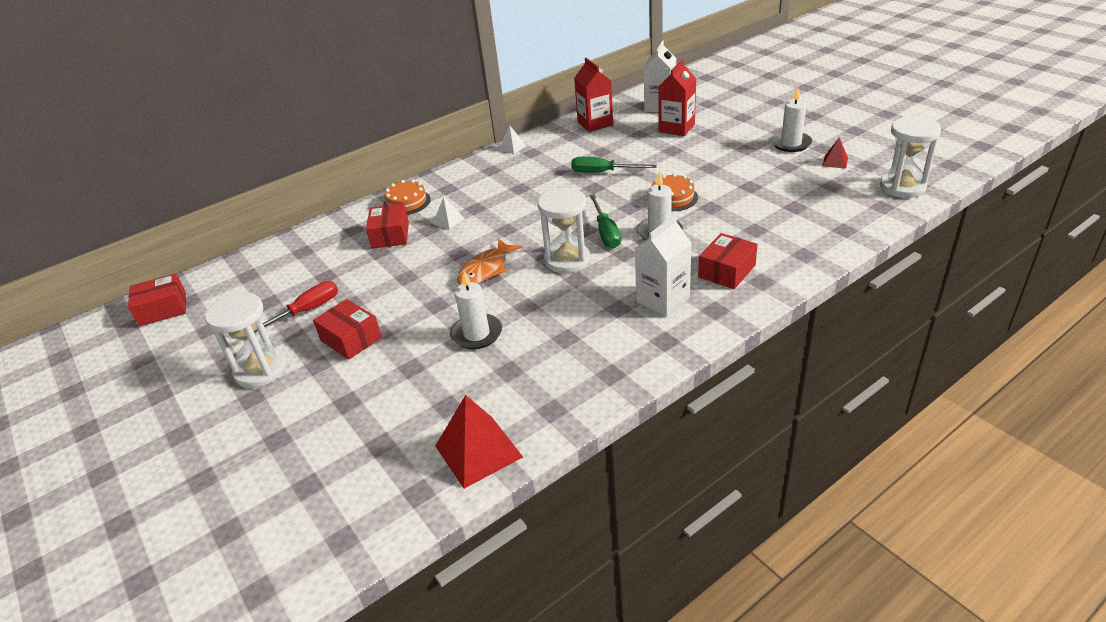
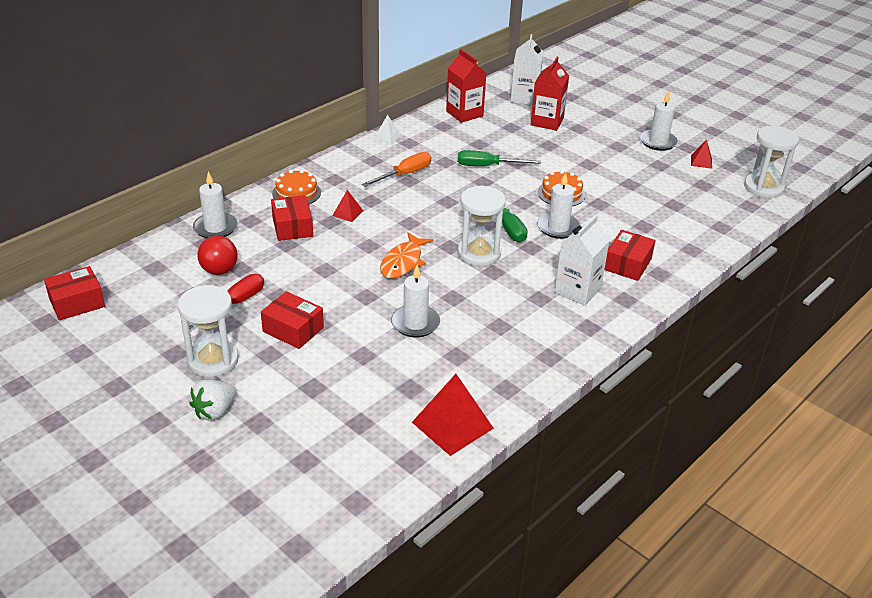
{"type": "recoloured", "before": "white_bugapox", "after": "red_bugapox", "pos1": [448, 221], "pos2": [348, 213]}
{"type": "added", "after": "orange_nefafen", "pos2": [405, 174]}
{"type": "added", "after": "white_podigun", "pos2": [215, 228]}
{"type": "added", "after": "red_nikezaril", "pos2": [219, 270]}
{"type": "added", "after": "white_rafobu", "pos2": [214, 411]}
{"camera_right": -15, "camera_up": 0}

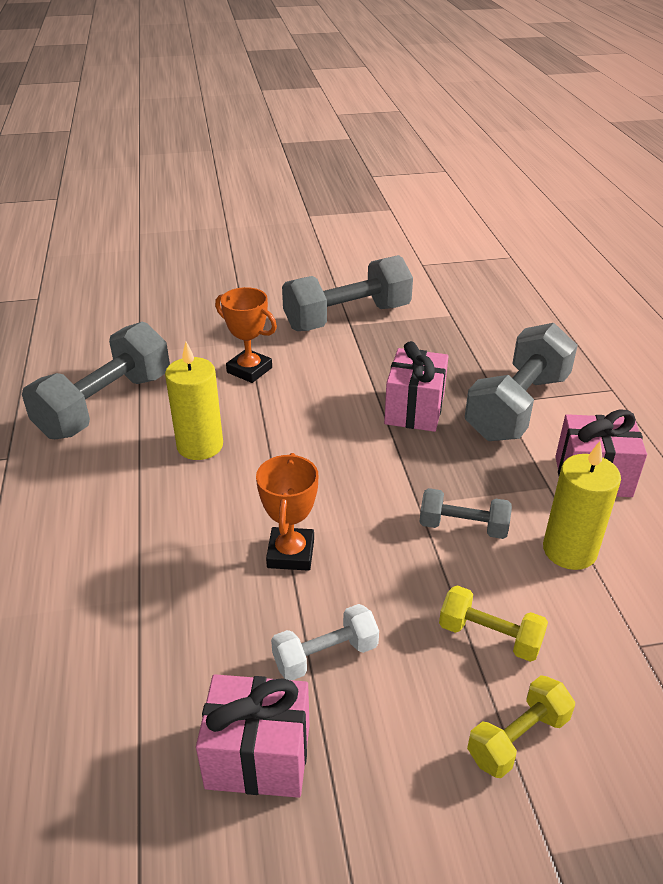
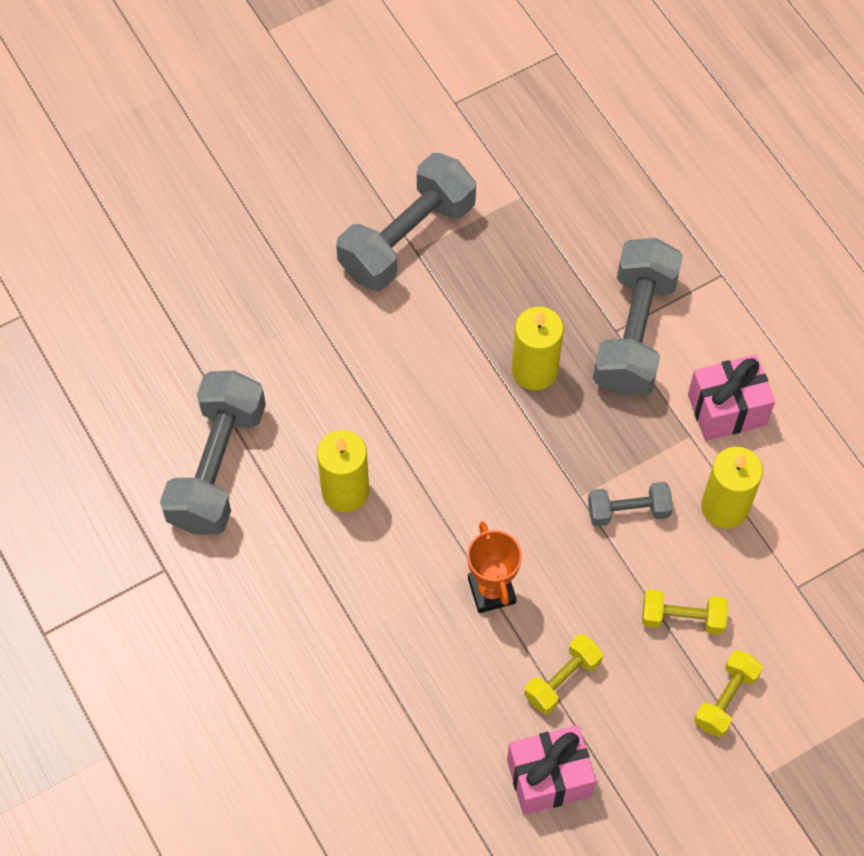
{"type": "removed", "before": "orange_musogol", "pos1": [249, 370]}
{"type": "replaced", "before": "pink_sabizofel", "after": "yellow_podigun", "pos1": [414, 409], "pos2": [534, 370]}
{"type": "recoloured", "before": "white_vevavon", "after": "yellow_vevavon", "pos1": [325, 655], "pos2": [562, 680]}
{"camera_right": -20, "camera_up": 25}

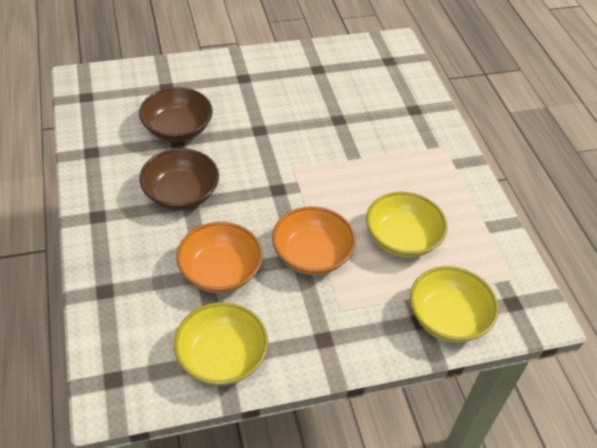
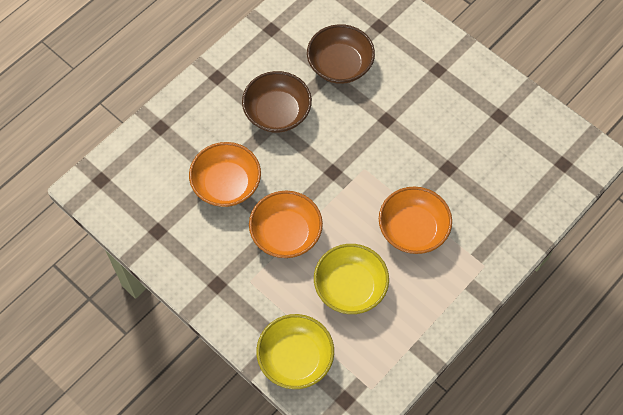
{"type": "removed", "before": "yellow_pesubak", "pos1": [222, 357]}
{"type": "added", "after": "orange_pesubak", "pos2": [413, 229]}
{"camera_right": 60, "camera_up": 15}

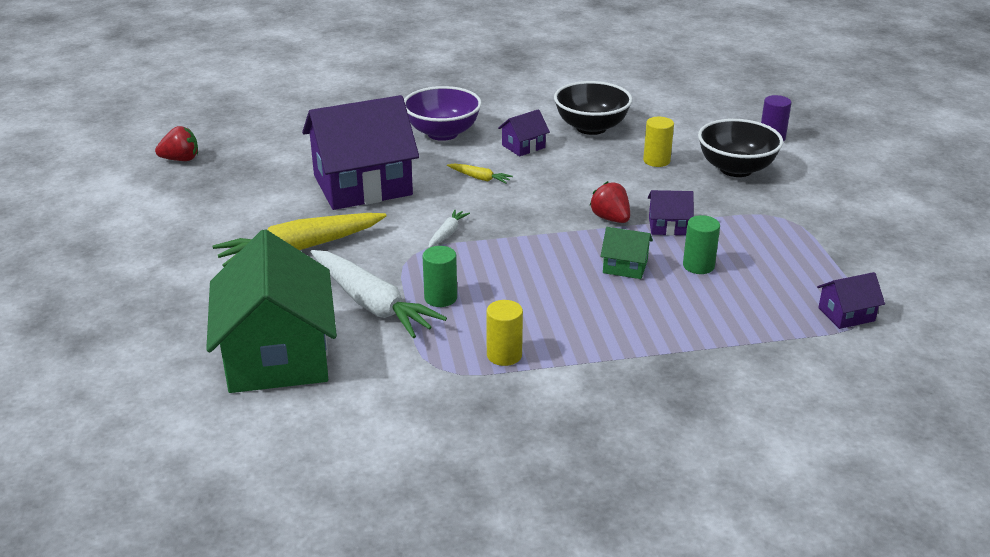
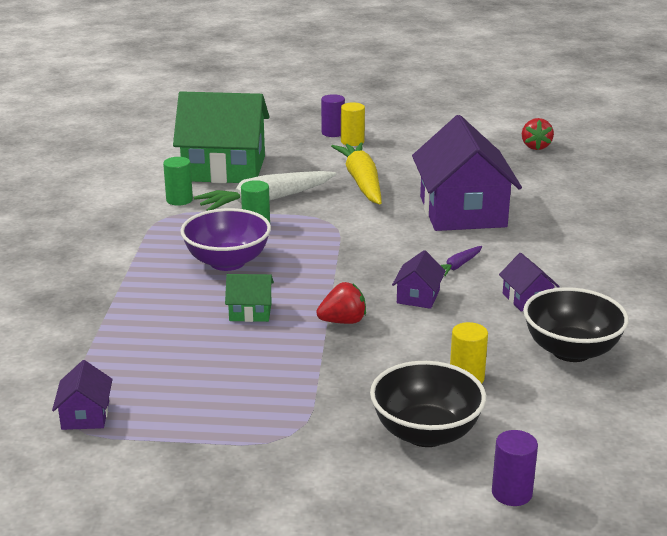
{"type": "moved", "before": "purple_pesubak", "pos1": [442, 133], "pos2": [227, 262]}
{"type": "recoloured", "before": "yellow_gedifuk", "after": "purple_gedifuk", "pos1": [479, 178], "pos2": [458, 266]}
{"type": "moved", "before": "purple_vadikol", "pos1": [668, 226], "pos2": [418, 296]}
{"type": "removed", "before": "white_gedifuk", "pos1": [447, 233]}
{"type": "moved", "before": "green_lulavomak", "pos1": [698, 266], "pos2": [179, 200]}
{"type": "turned", "before": "green_vadikol", "pos1": [625, 266], "pos2": [250, 312], "turn": 60}
{"type": "moved", "before": "yellow_lulavomak", "pos1": [504, 355], "pos2": [352, 141]}
{"type": "added", "after": "purple_lulavomak", "pos2": [333, 133]}
{"camera_right": 105, "camera_up": -5}

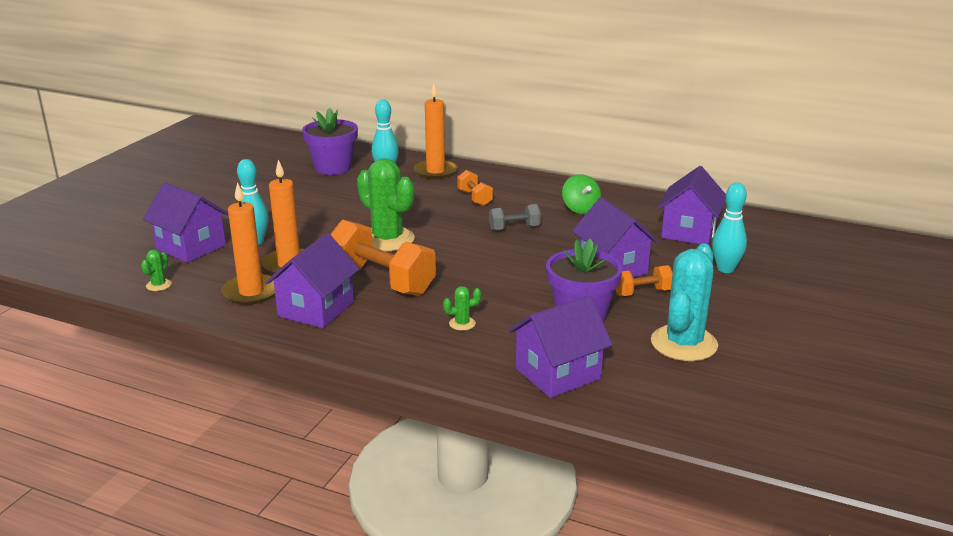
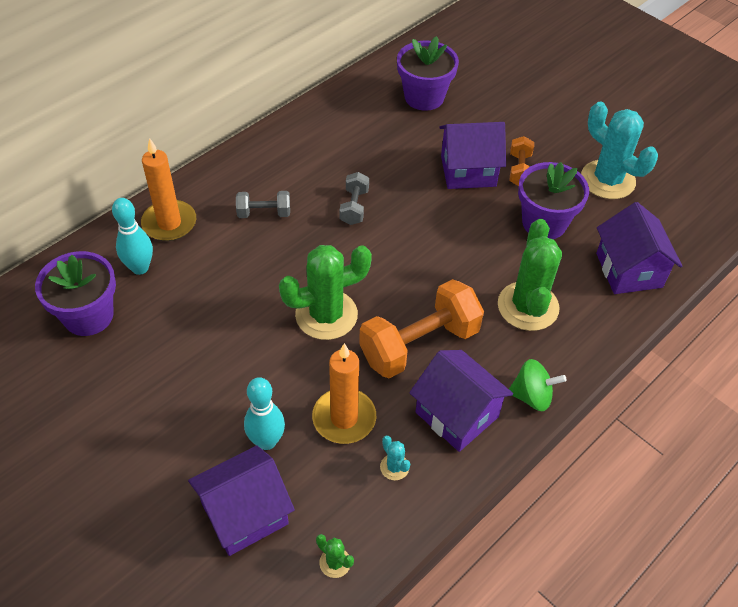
{"type": "replaced", "before": "purple_vadikol", "after": "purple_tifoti", "pos1": [689, 232], "pos2": [424, 97]}
{"type": "recoloured", "before": "orange_vevavon", "after": "grey_vevavon", "pos1": [475, 198], "pos2": [264, 213]}
{"type": "moved", "before": "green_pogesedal", "pos1": [580, 209], "pos2": [532, 396]}
{"type": "replaced", "before": "orange_podigun", "after": "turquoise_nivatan", "pos1": [251, 292], "pos2": [394, 467]}
{"type": "removed", "before": "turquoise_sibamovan", "pos1": [725, 269]}
{"type": "resized", "before": "green_nivatan", "pos1": [462, 323], "pos2": [528, 306], "scale": 2.39}
{"camera_right": -70, "camera_up": 25}

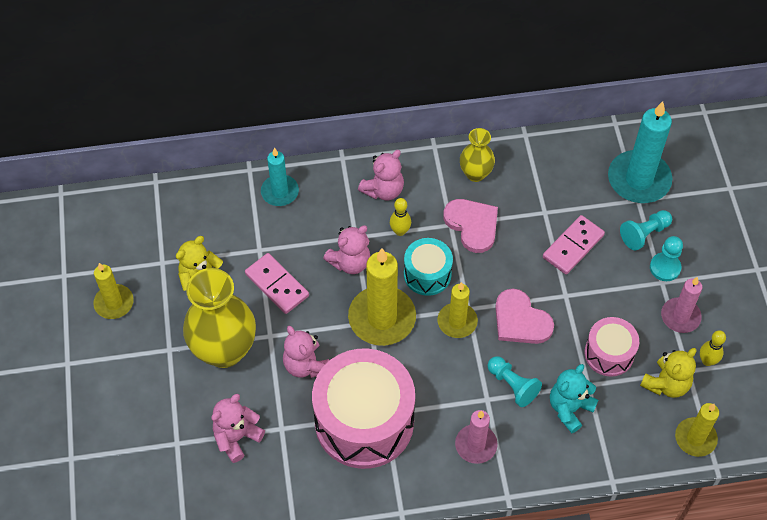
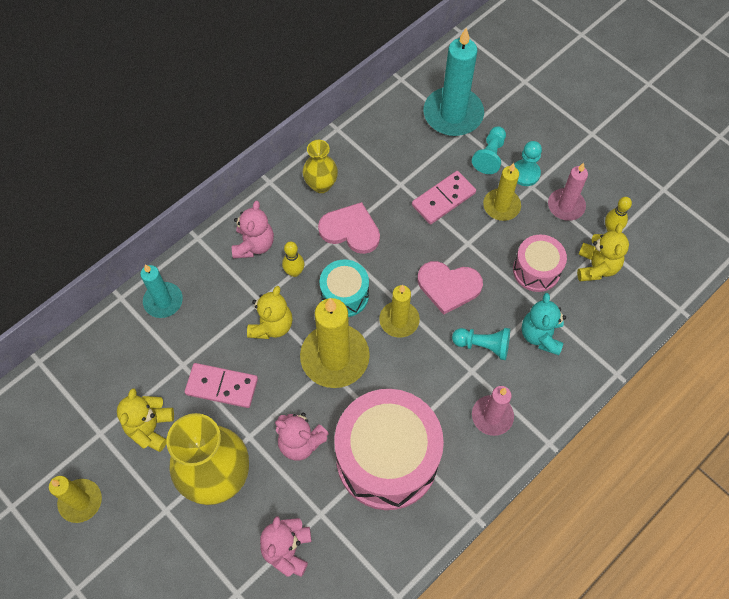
{"type": "turned", "before": "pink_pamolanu", "pos1": [573, 246], "pos2": [443, 199], "turn": 45}
{"type": "recoloured", "before": "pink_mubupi", "after": "yellow_mubupi", "pos1": [350, 262], "pos2": [271, 325]}
{"type": "moved", "before": "yellow_podigun", "pos1": [695, 438], "pos2": [501, 206]}
{"camera_right": -35, "camera_up": 5}

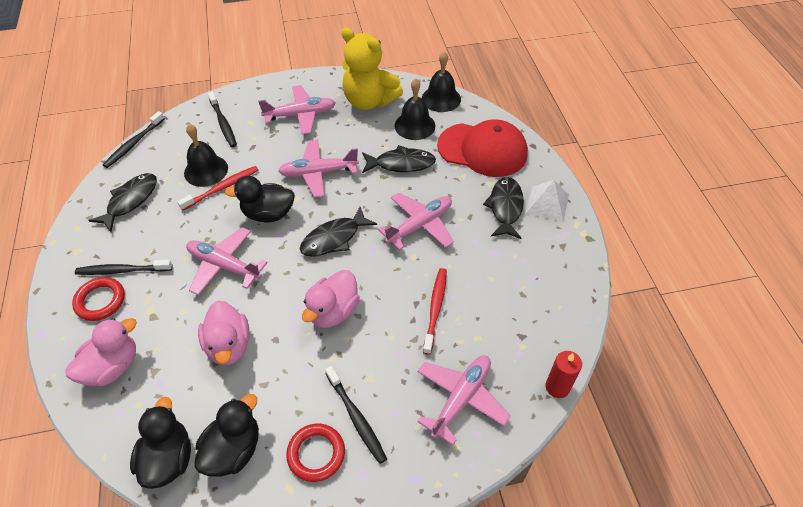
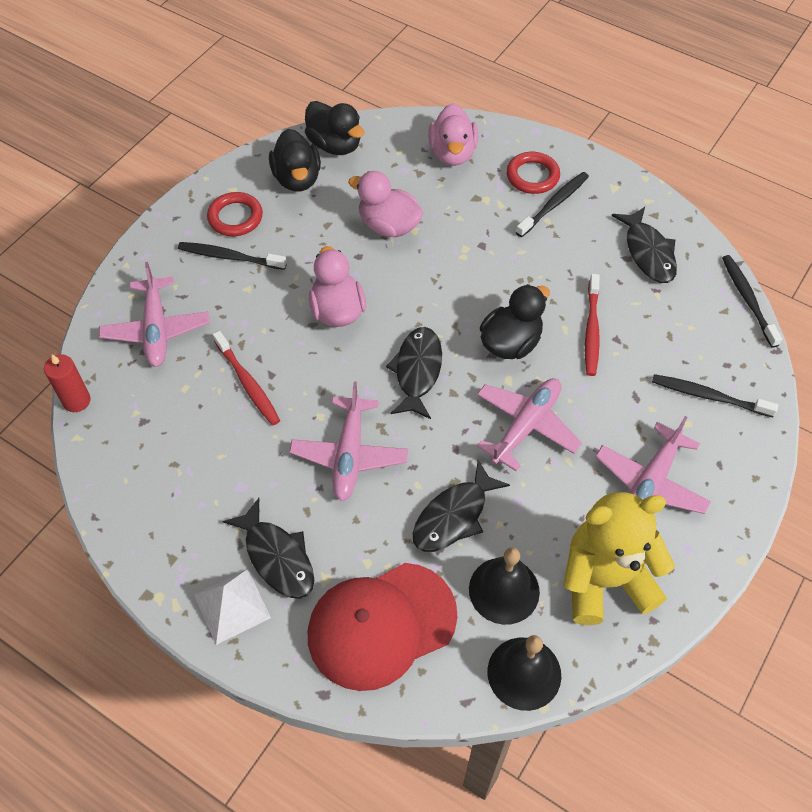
{"type": "removed", "before": "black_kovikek", "pos1": [206, 170]}
{"type": "removed", "before": "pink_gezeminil", "pos1": [224, 265]}
{"camera_right": 135, "camera_up": 5}

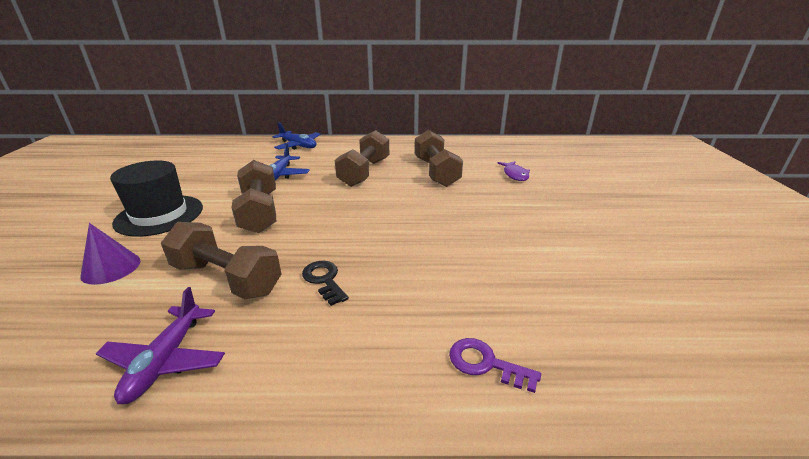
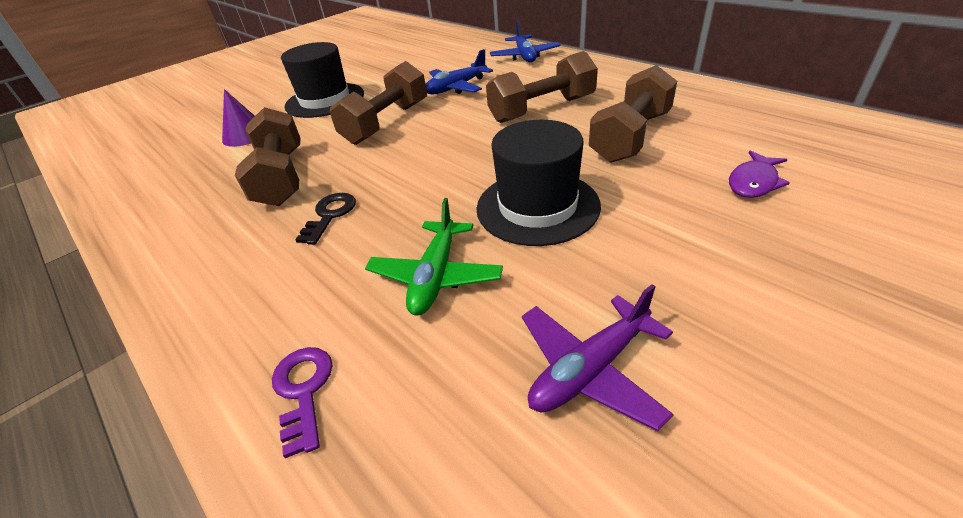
{"type": "moved", "before": "purple_gezeminil", "pos1": [166, 360], "pos2": [590, 369]}
{"type": "added", "after": "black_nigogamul", "pos2": [537, 206]}
{"type": "added", "after": "green_gezeminil", "pos2": [436, 276]}
{"camera_right": 50, "camera_up": 10}

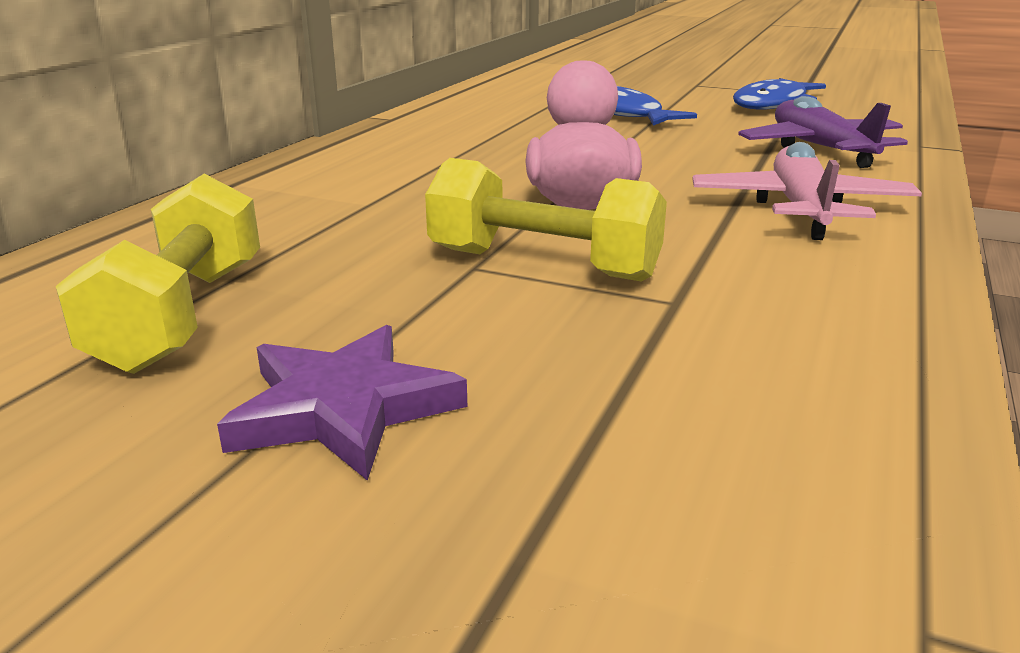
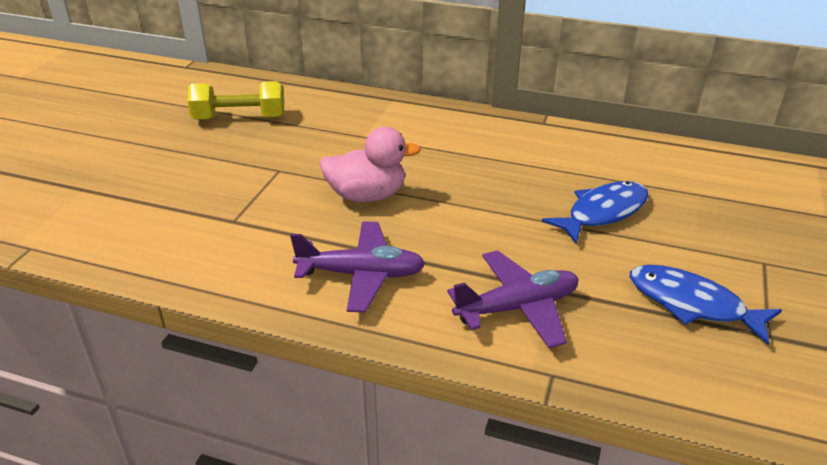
{"type": "recoloured", "before": "pink_gezeminil", "after": "purple_gezeminil", "pos1": [800, 209], "pos2": [361, 275]}
{"type": "removed", "before": "yellow_vevavon", "pos1": [543, 265]}
{"type": "removed", "before": "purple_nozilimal", "pos1": [343, 408]}
{"camera_right": 85, "camera_up": 10}

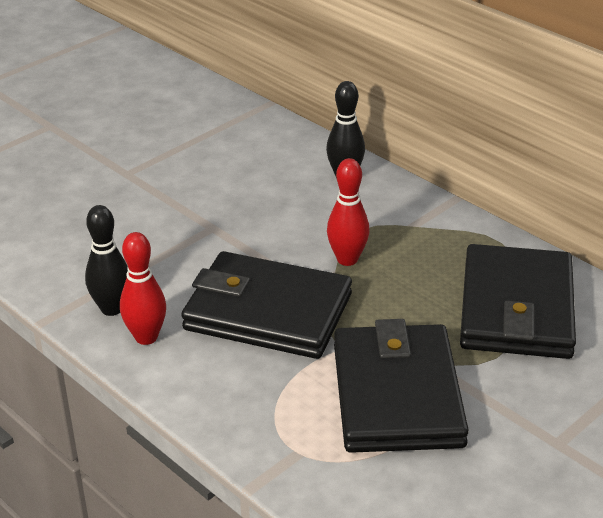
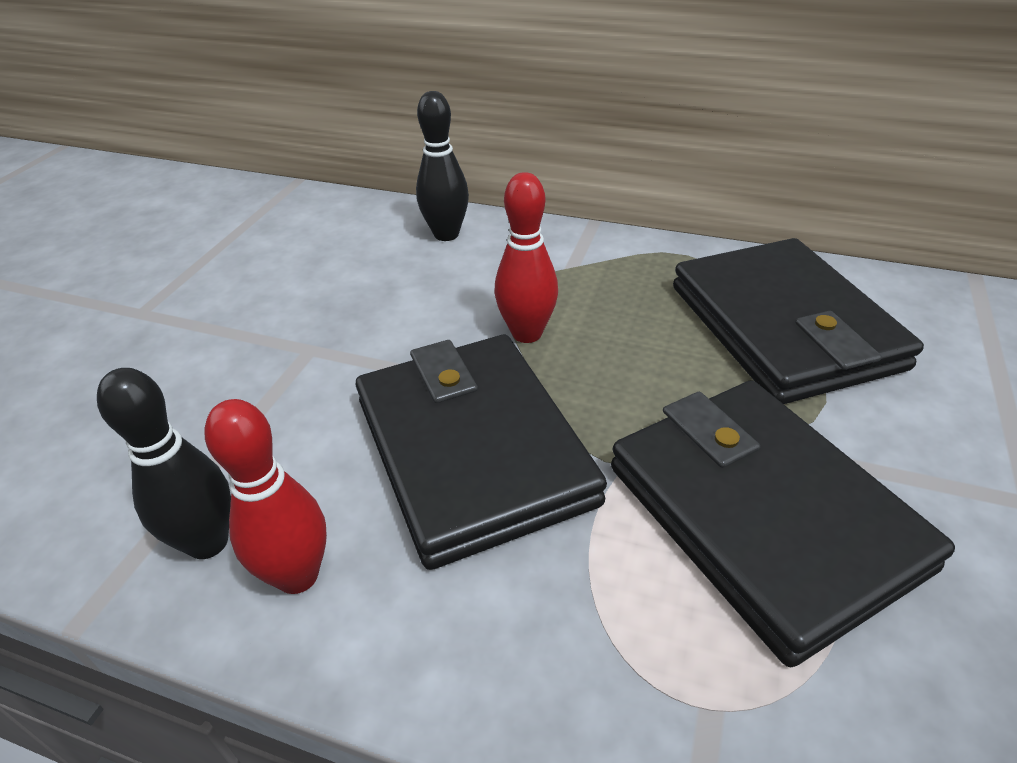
{"type": "turned", "before": "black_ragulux", "pos1": [268, 312], "pos2": [473, 450], "turn": 75}
{"camera_right": -25, "camera_up": 5}

